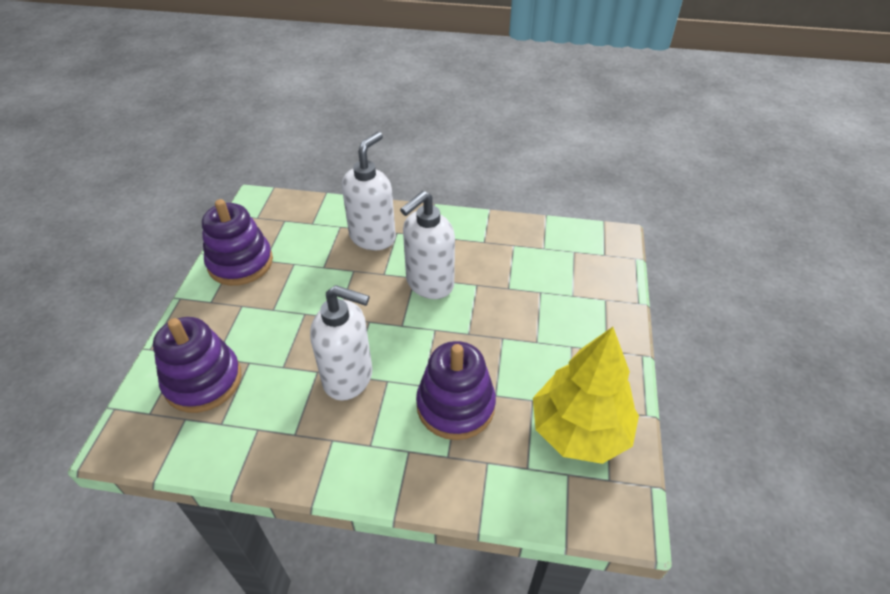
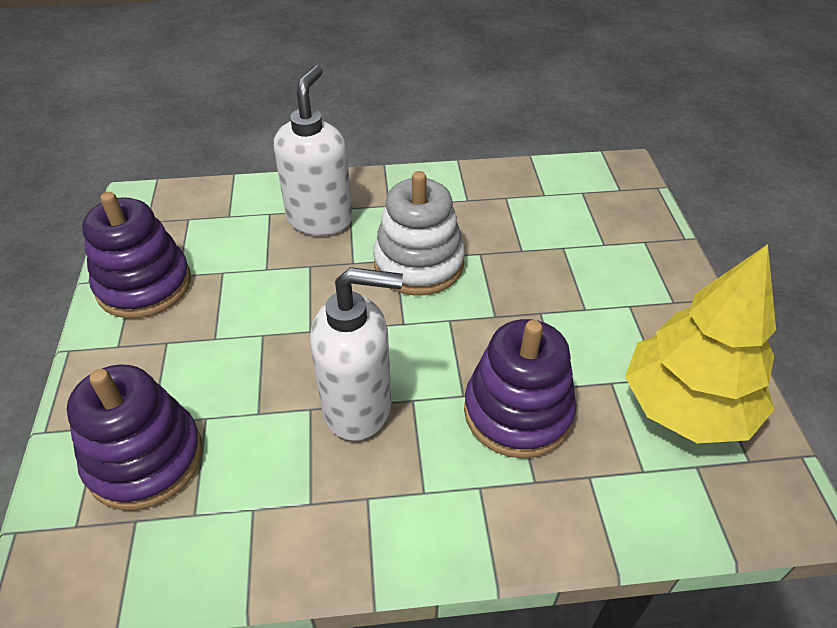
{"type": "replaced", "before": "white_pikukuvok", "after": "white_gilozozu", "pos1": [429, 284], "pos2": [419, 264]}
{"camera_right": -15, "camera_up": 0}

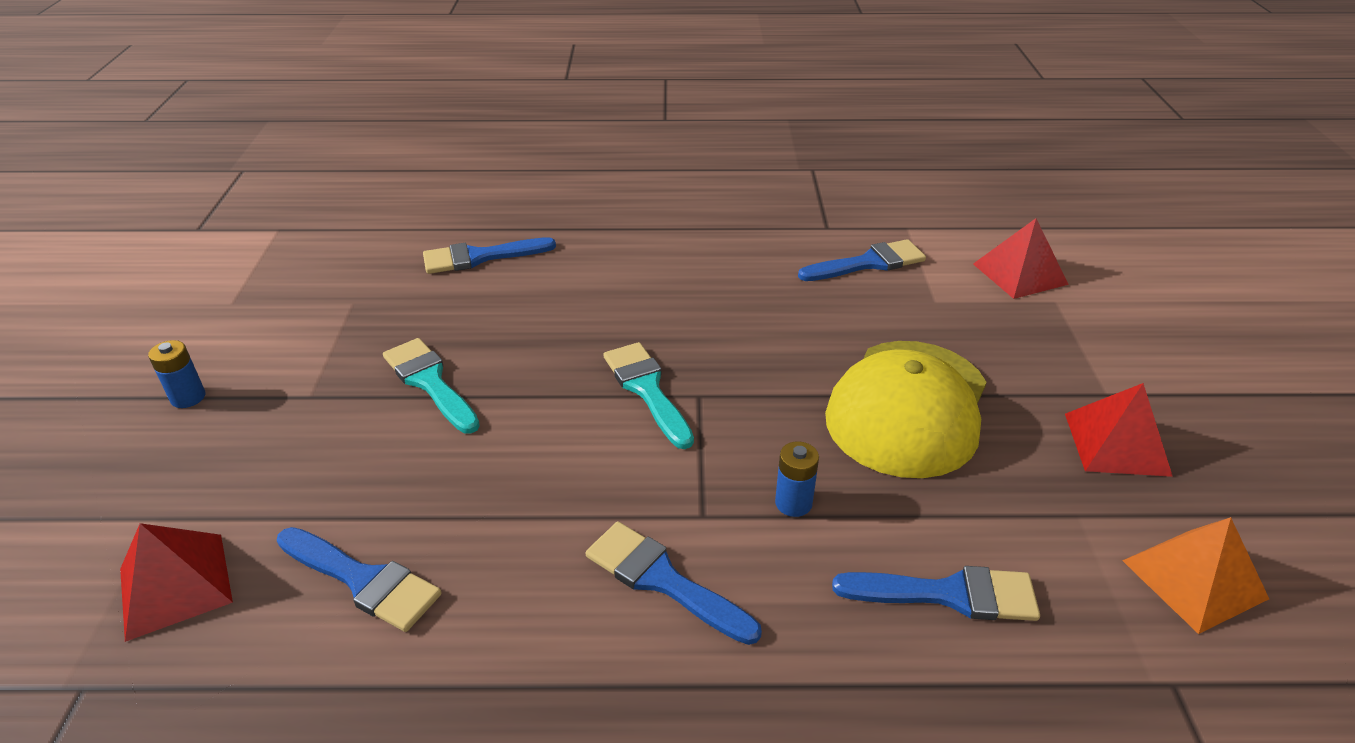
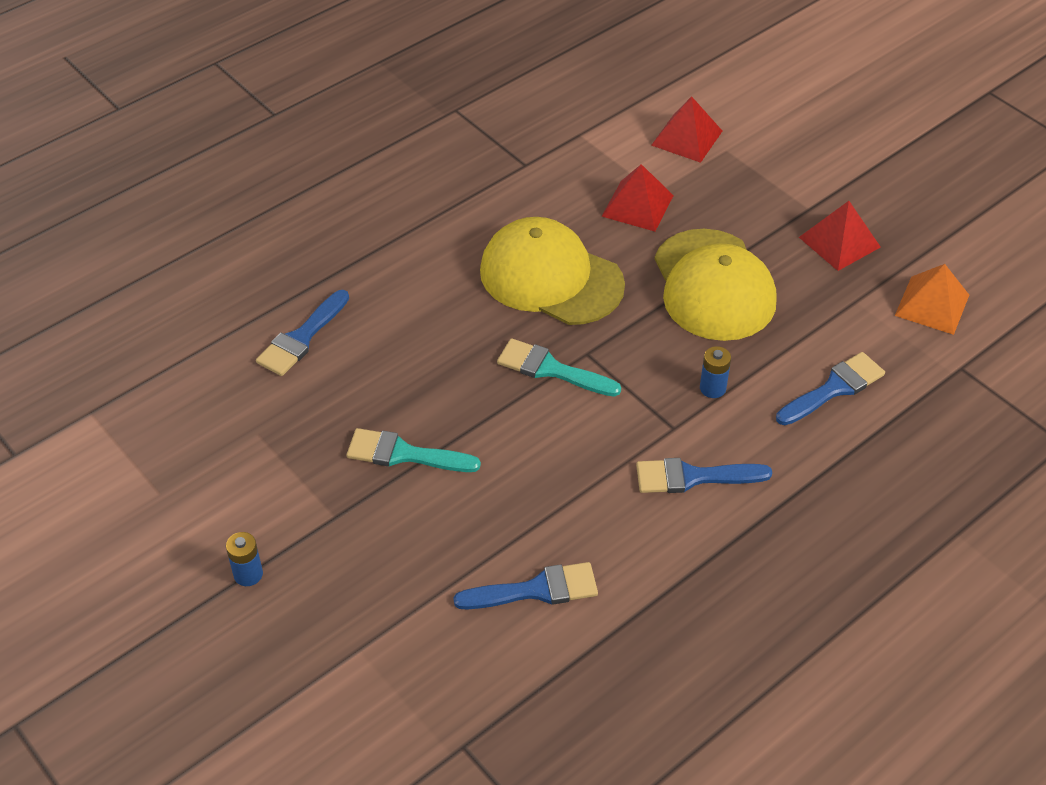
{"type": "removed", "before": "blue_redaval", "pos1": [868, 263]}
{"type": "moved", "before": "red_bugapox", "pos1": [175, 585], "pos2": [637, 205]}
{"type": "added", "after": "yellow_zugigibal", "pos2": [551, 278]}
{"camera_right": -40, "camera_up": 10}

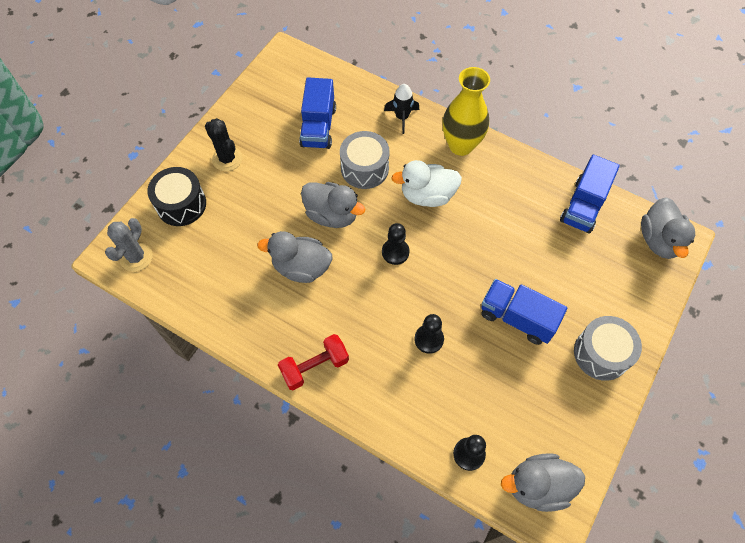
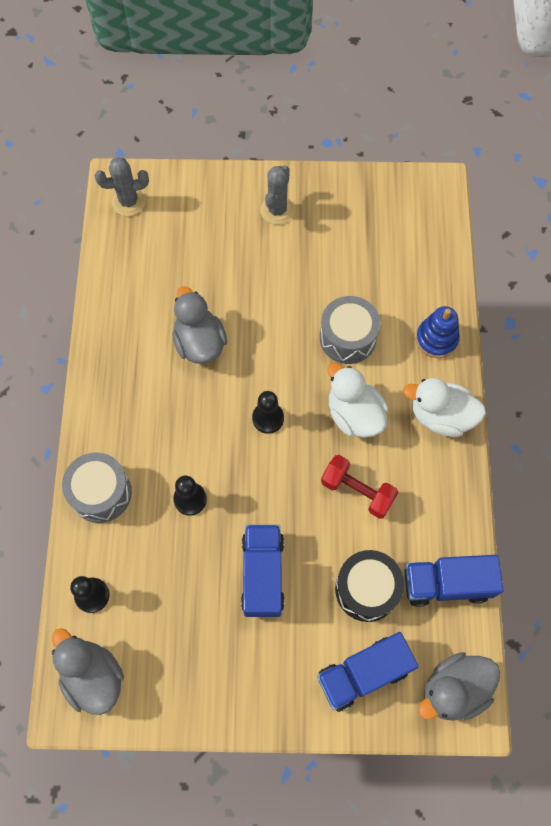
{"type": "replaced", "before": "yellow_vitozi", "after": "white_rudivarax", "pos1": [461, 145], "pos2": [441, 416]}
{"type": "moved", "before": "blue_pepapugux", "pos1": [318, 127], "pos2": [363, 674]}
{"type": "replaced", "before": "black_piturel", "after": "blue_gilozozu", "pos1": [402, 117], "pos2": [436, 339]}
{"type": "recoloured", "before": "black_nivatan", "after": "grey_nivatan", "pos1": [227, 159], "pos2": [277, 210]}
{"type": "moved", "before": "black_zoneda", "pos1": [181, 204], "pos2": [366, 589]}
{"type": "removed", "before": "grey_rudivarax", "pos1": [332, 215]}
{"type": "moved", "before": "grey_zoneda", "pos1": [601, 353], "pos2": [101, 493]}
{"type": "moved", "before": "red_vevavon", "pos1": [315, 367], "pos2": [357, 491]}
{"camera_right": 60, "camera_up": 5}

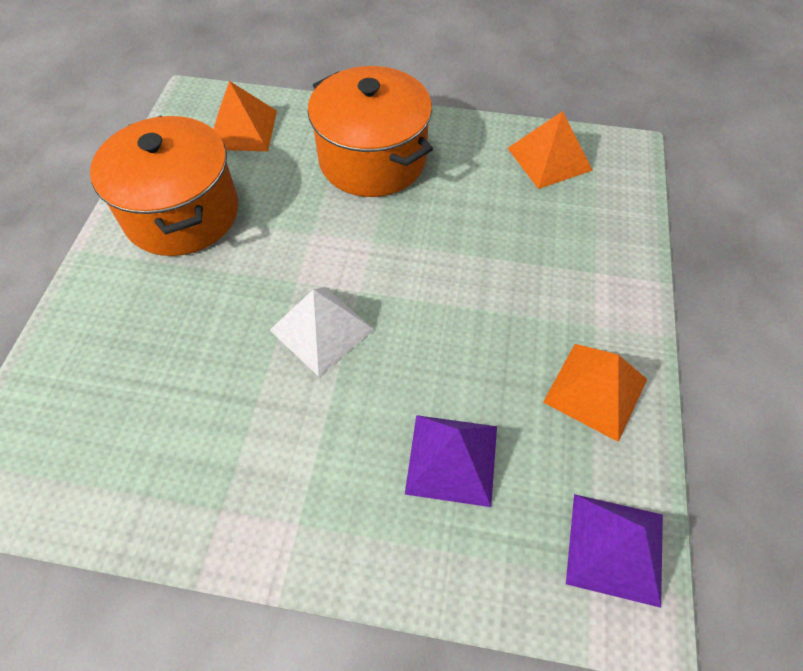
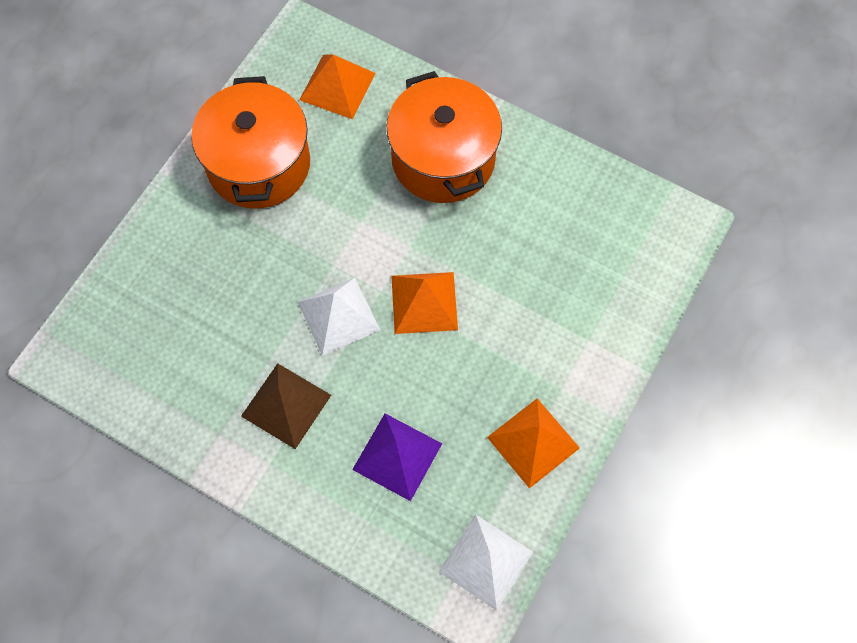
{"type": "moved", "before": "orange_bugapox", "pos1": [549, 159], "pos2": [424, 302]}
{"type": "recoloured", "before": "purple_bugapox", "after": "white_bugapox", "pos1": [615, 548], "pos2": [485, 561]}
{"type": "added", "after": "brown_bugapox", "pos2": [286, 405]}
{"camera_right": 20, "camera_up": 10}

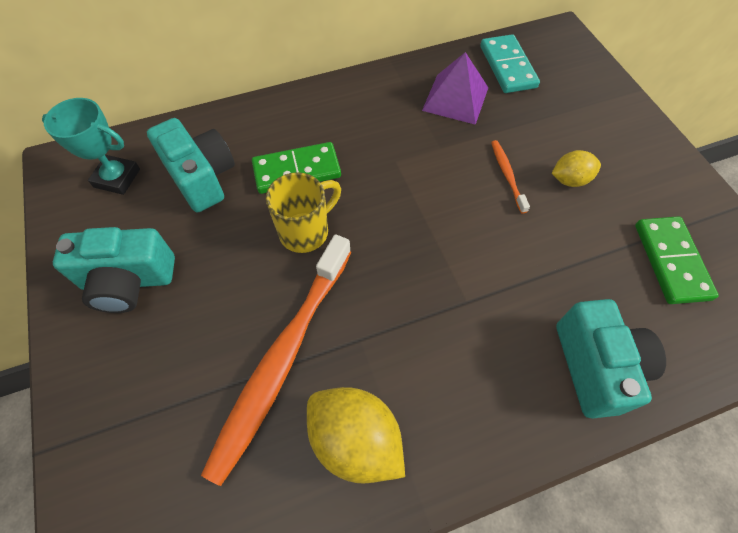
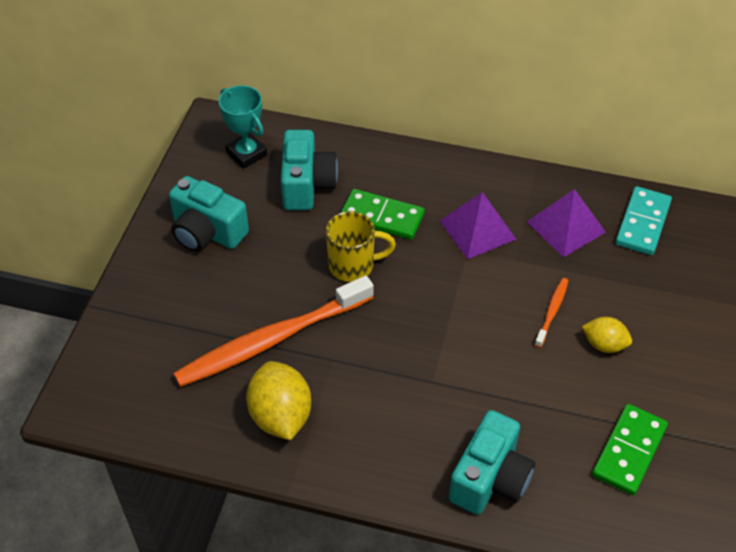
{"type": "added", "after": "purple_bugapox", "pos2": [477, 230]}
{"camera_right": 35, "camera_up": -10}

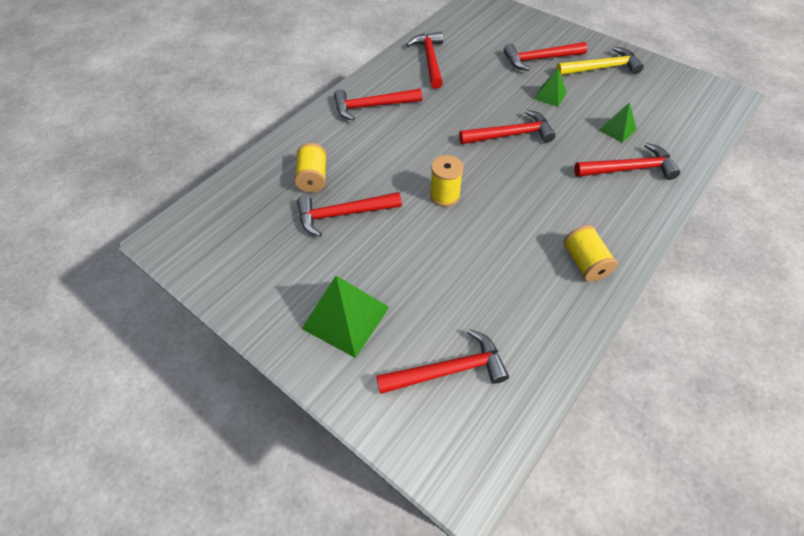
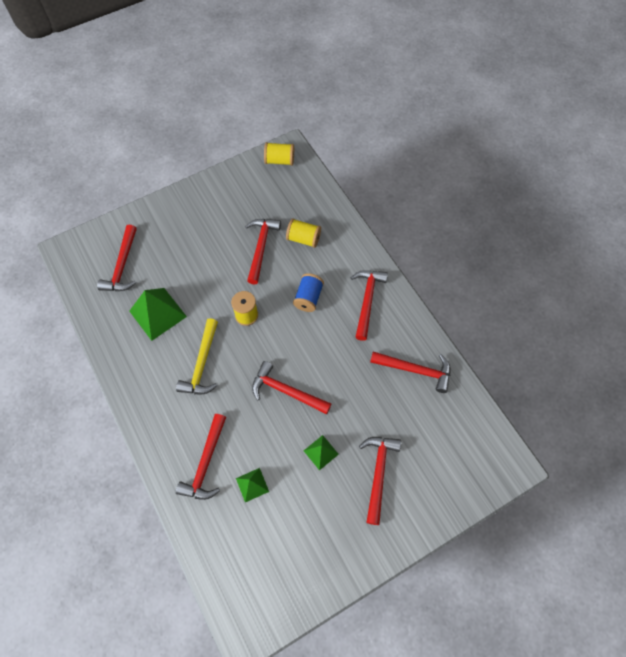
{"type": "moved", "before": "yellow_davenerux", "pos1": [601, 68], "pos2": [202, 364]}
{"type": "turned", "before": "red_davenerux", "pos1": [510, 135], "pos2": [286, 391], "turn": 105}
{"type": "moved", "before": "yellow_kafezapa", "pos1": [585, 263], "pos2": [279, 160]}
{"type": "moved", "before": "green_bugapox", "pos1": [346, 317], "pos2": [157, 313]}
{"type": "added", "after": "blue_kafezapa", "pos2": [308, 298]}
{"camera_right": 110, "camera_up": 10}

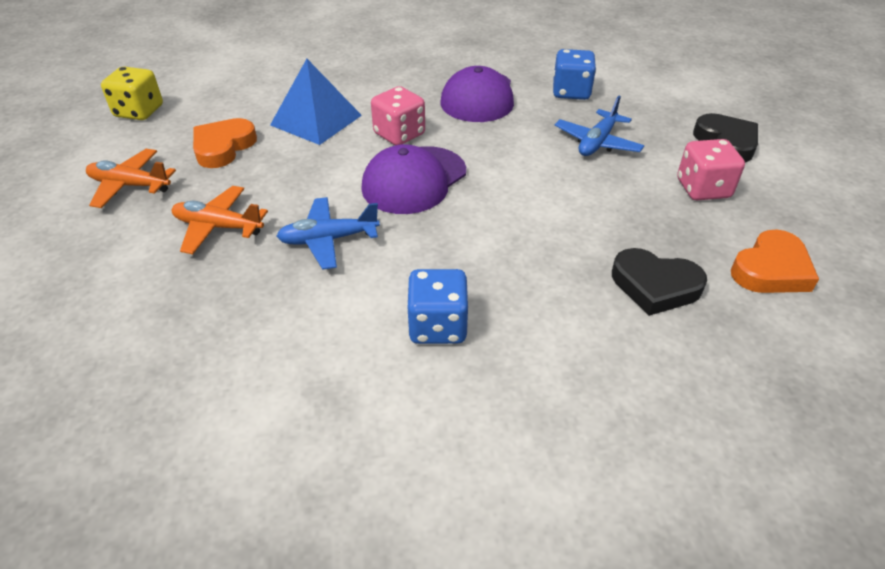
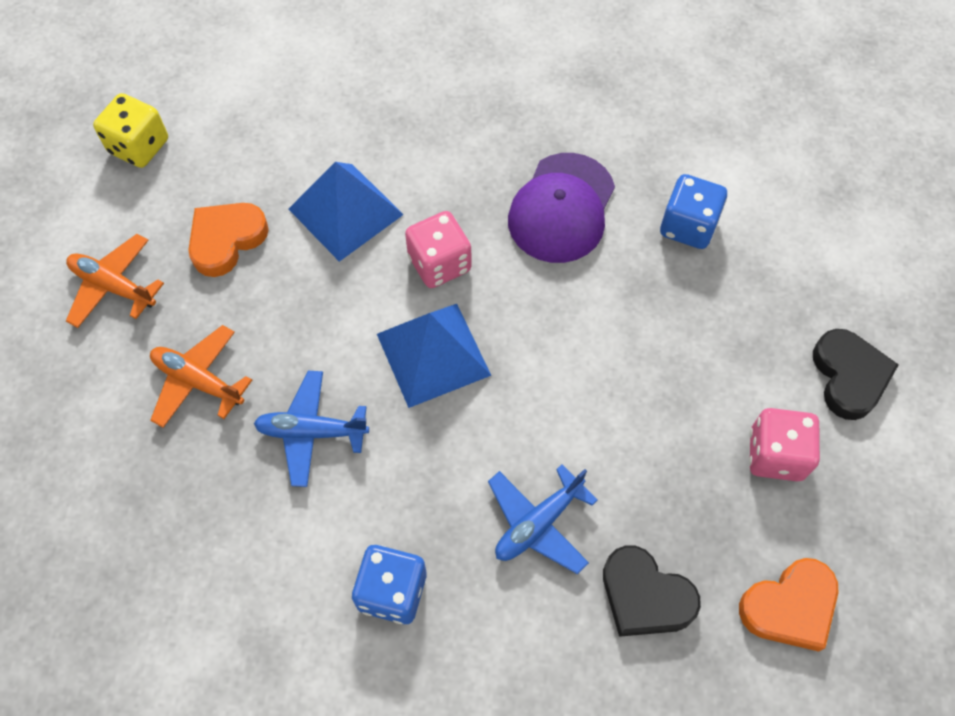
{"type": "moved", "before": "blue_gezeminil", "pos1": [597, 142], "pos2": [538, 523]}
{"type": "replaced", "before": "purple_zugigibal", "after": "blue_bugapox", "pos1": [414, 180], "pos2": [433, 354]}
{"camera_right": 15, "camera_up": 20}

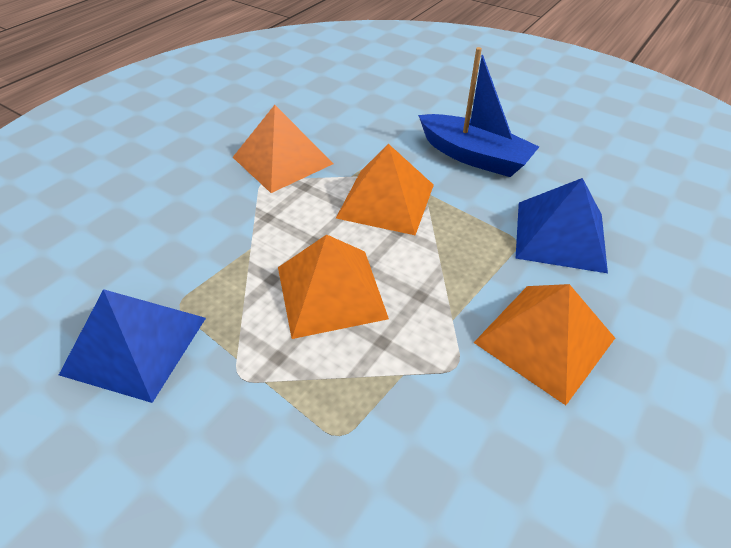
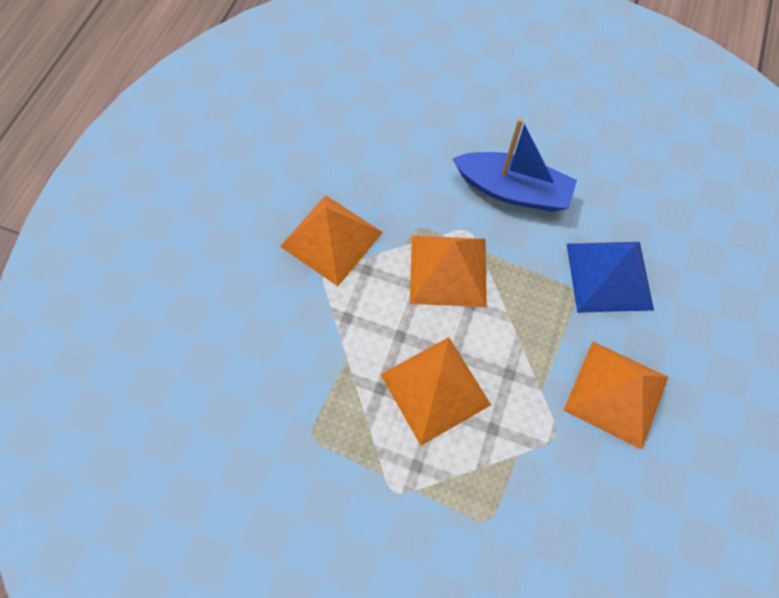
{"type": "removed", "before": "blue_bugapox", "pos1": [135, 345]}
{"camera_right": -15, "camera_up": 20}

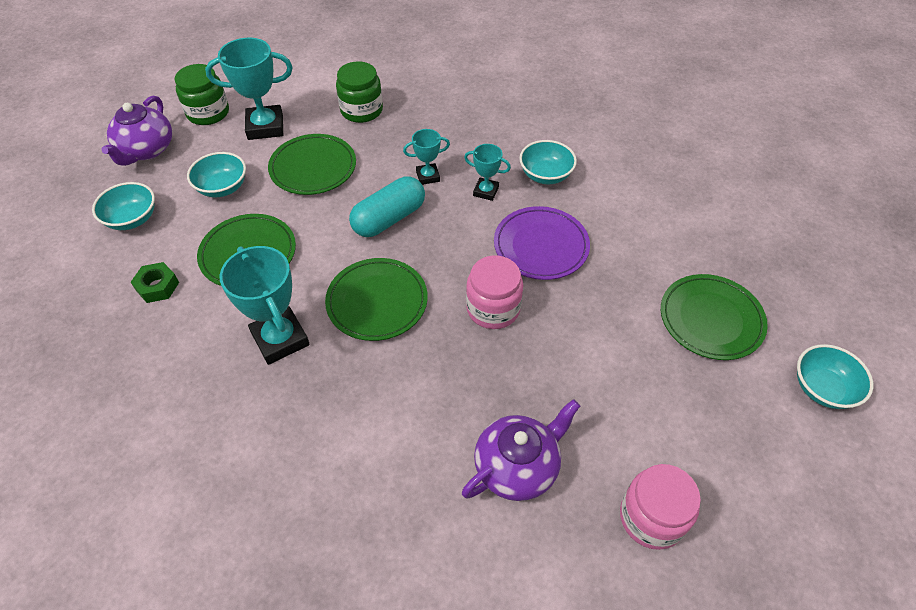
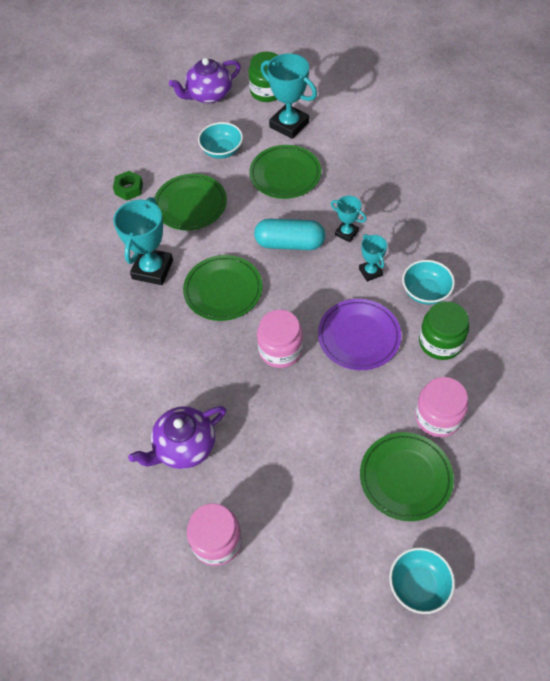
{"type": "moved", "before": "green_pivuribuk", "pos1": [361, 110], "pos2": [440, 342]}
{"type": "removed", "before": "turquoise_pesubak", "pos1": [132, 219]}
{"type": "turned", "before": "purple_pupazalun", "pos1": [517, 466], "pos2": [184, 446], "turn": 135}
{"type": "added", "after": "pink_pivuribuk", "pos2": [437, 417]}
{"camera_right": 50, "camera_up": 5}

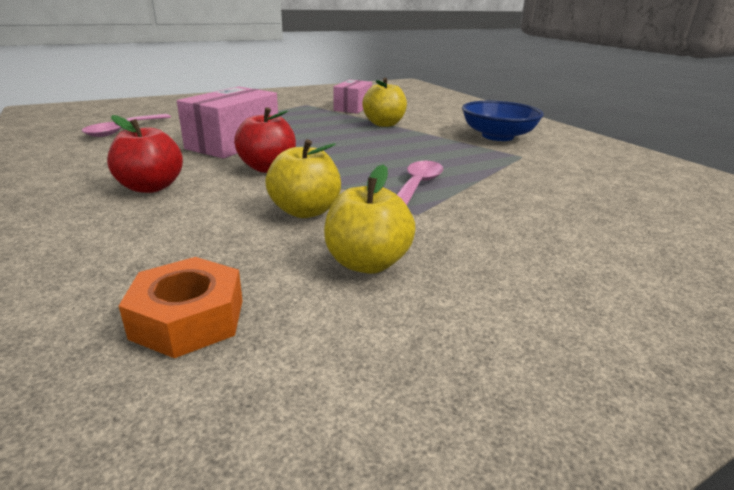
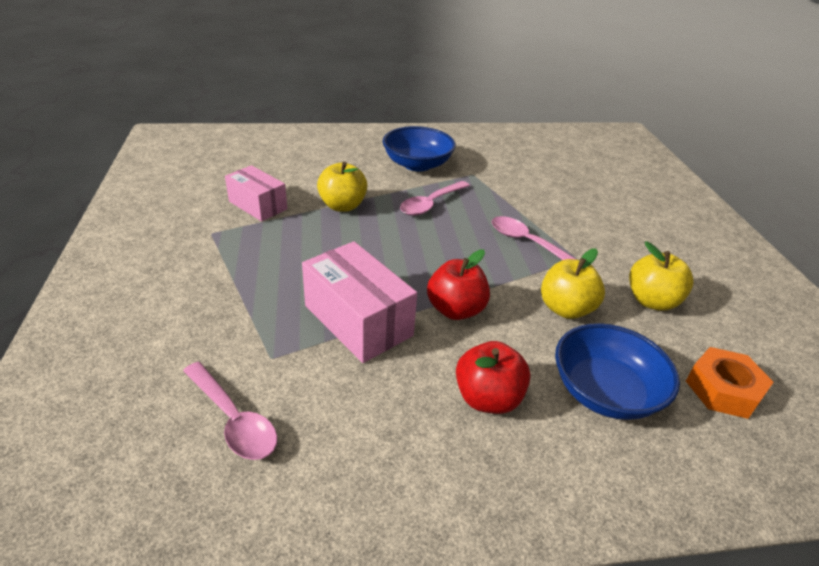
{"type": "added", "after": "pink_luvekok", "pos2": [431, 204]}
{"type": "added", "after": "blue_pesubak", "pos2": [605, 392]}
{"camera_right": -70, "camera_up": 10}

